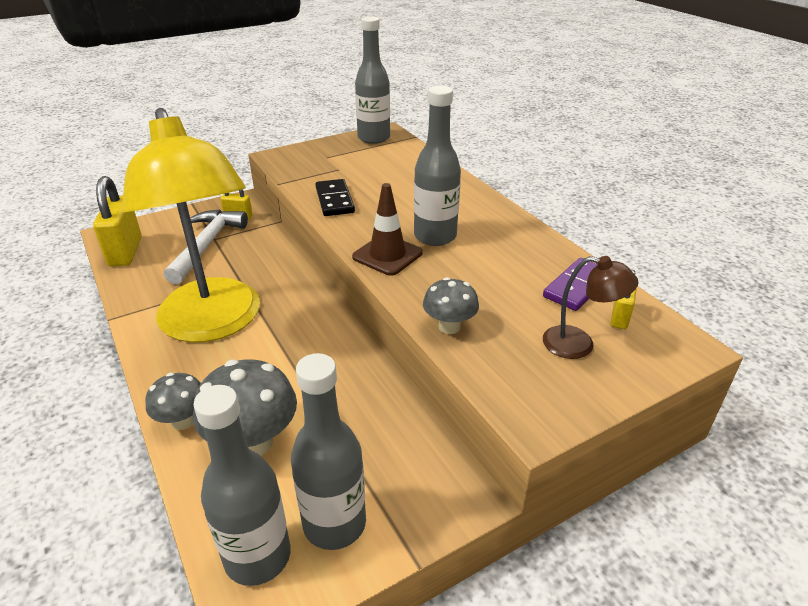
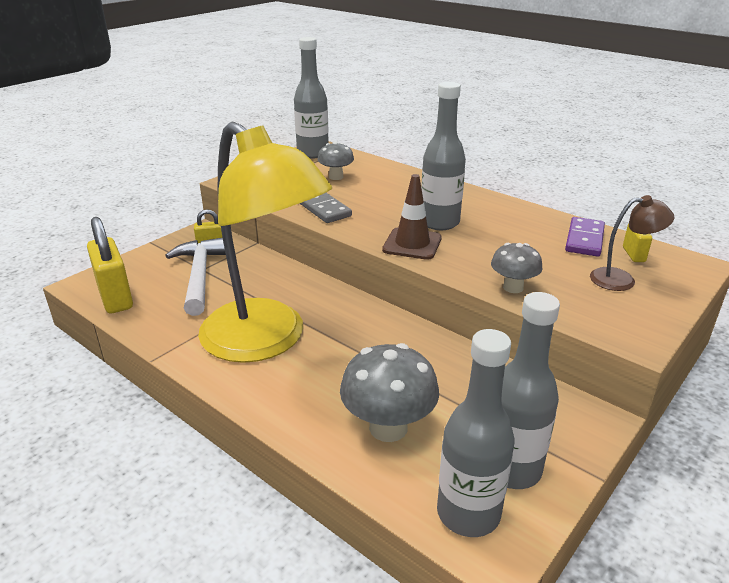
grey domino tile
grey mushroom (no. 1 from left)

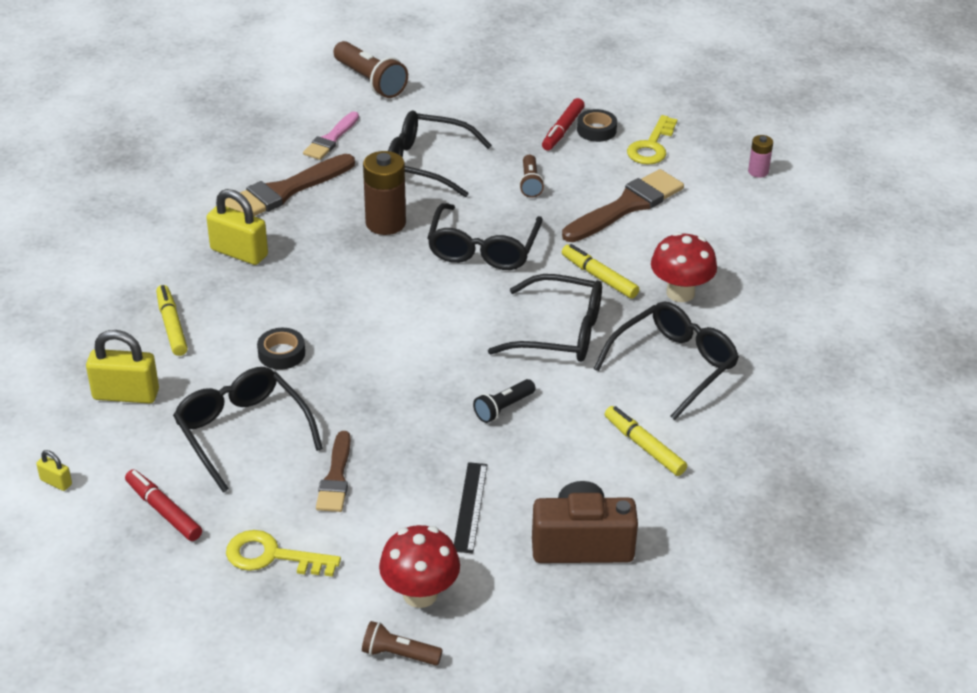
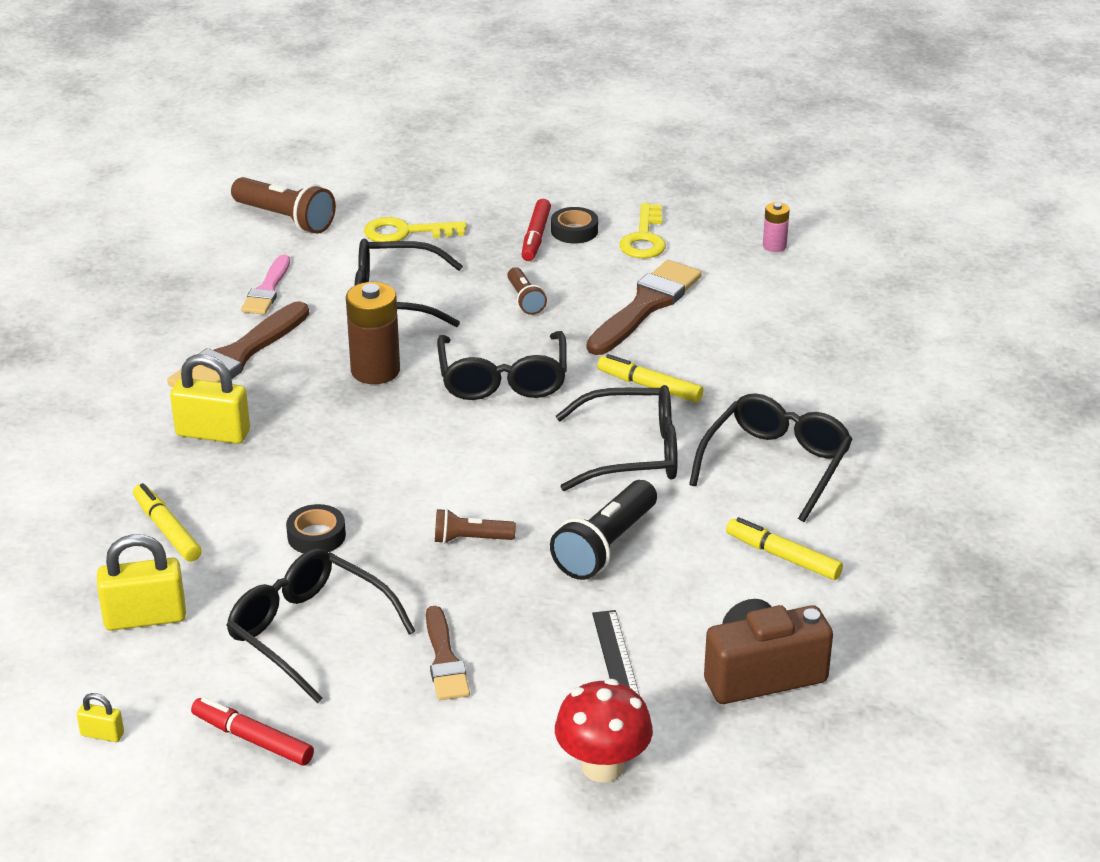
golden key (no. 1 from left)
brown pocket torch (no. 2 from left)
jet-black pocket torch
scarlet mushroom (no. 2 from left in the first image)

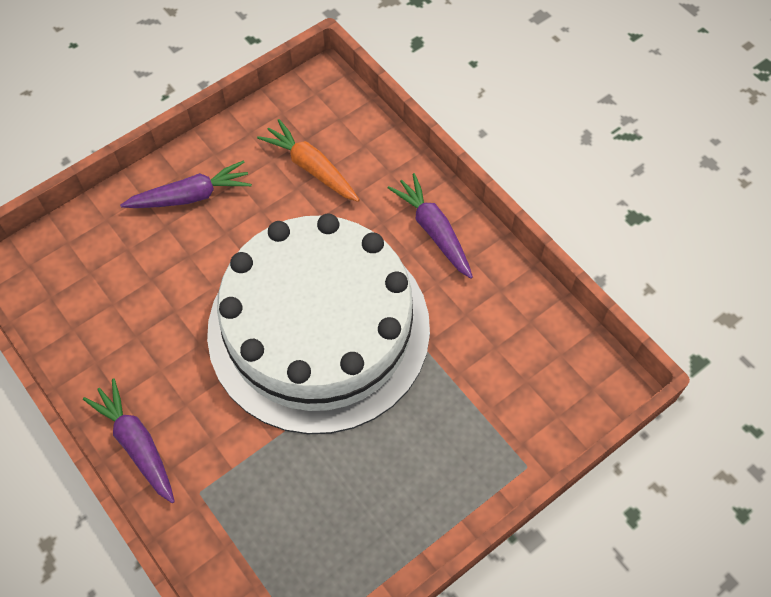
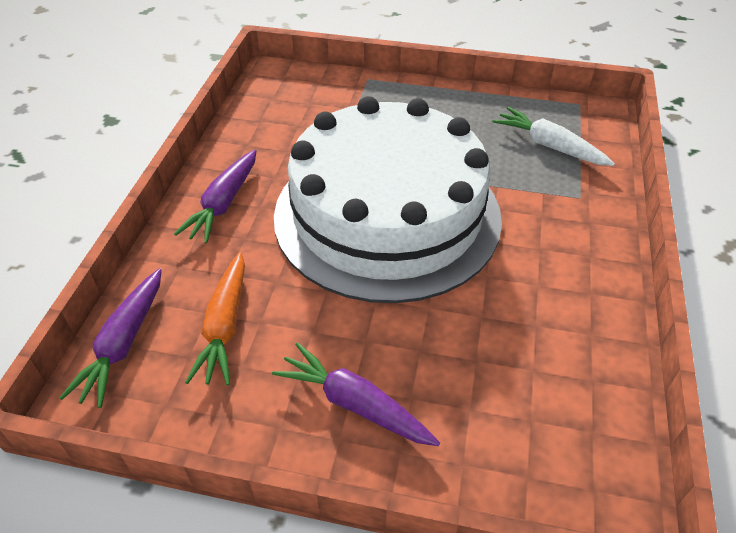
purple carrot (no. 1 from left)
pure white carrot

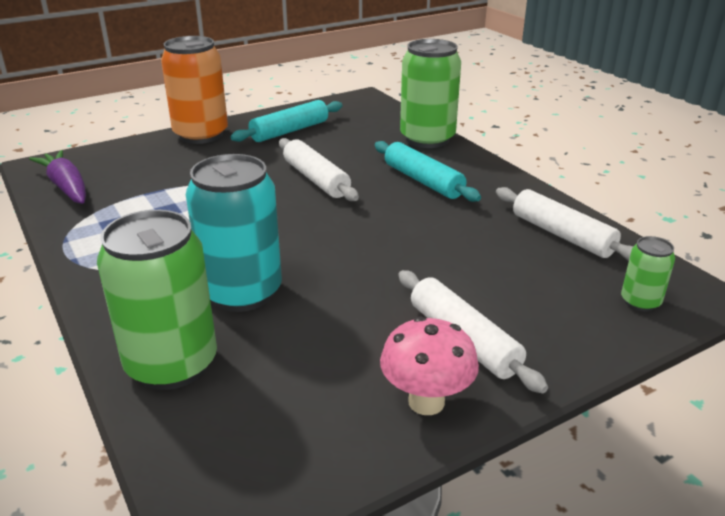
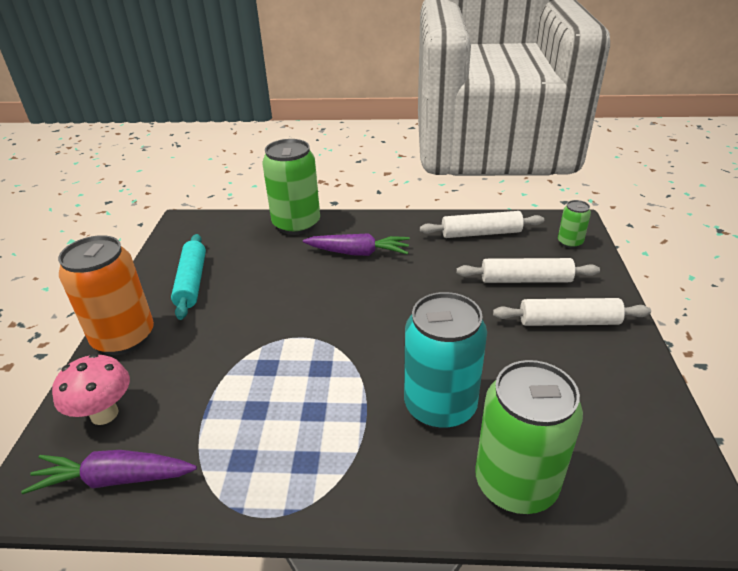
pink mushroom
purple carrot (no. 2 from left)
pure white rolling pin (no. 2 from left)

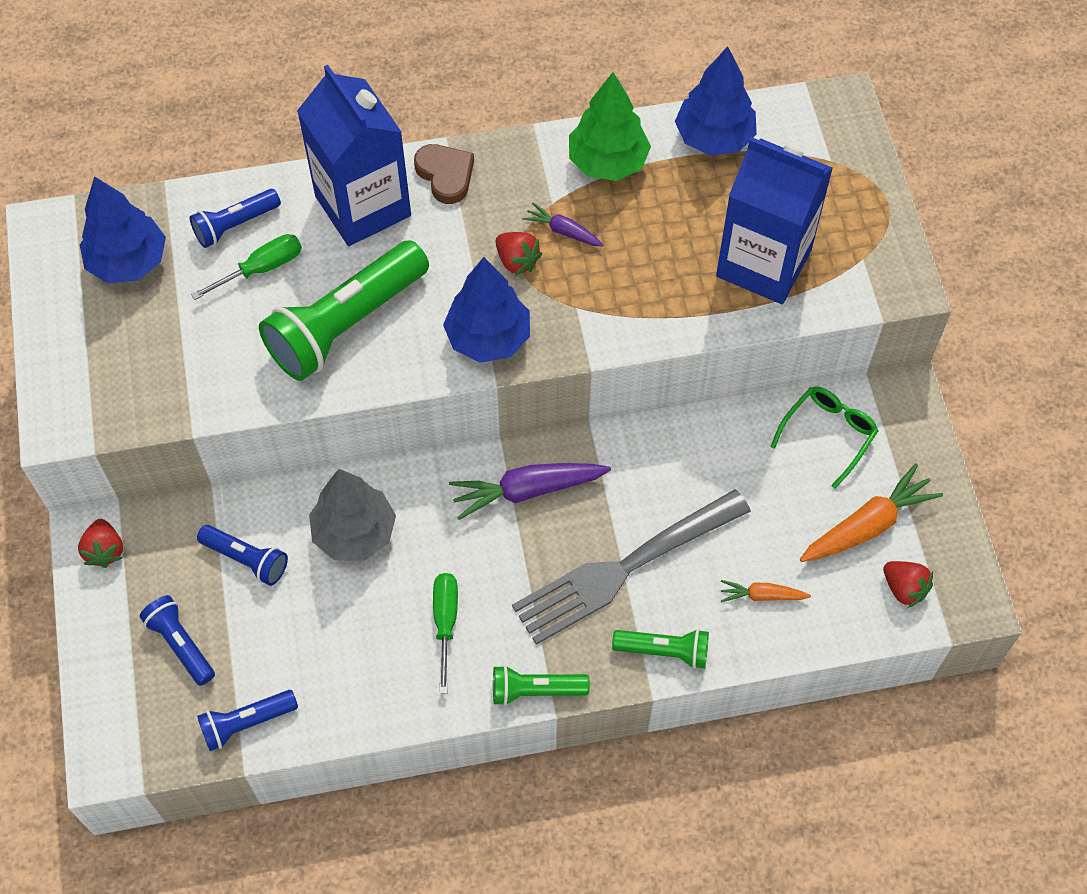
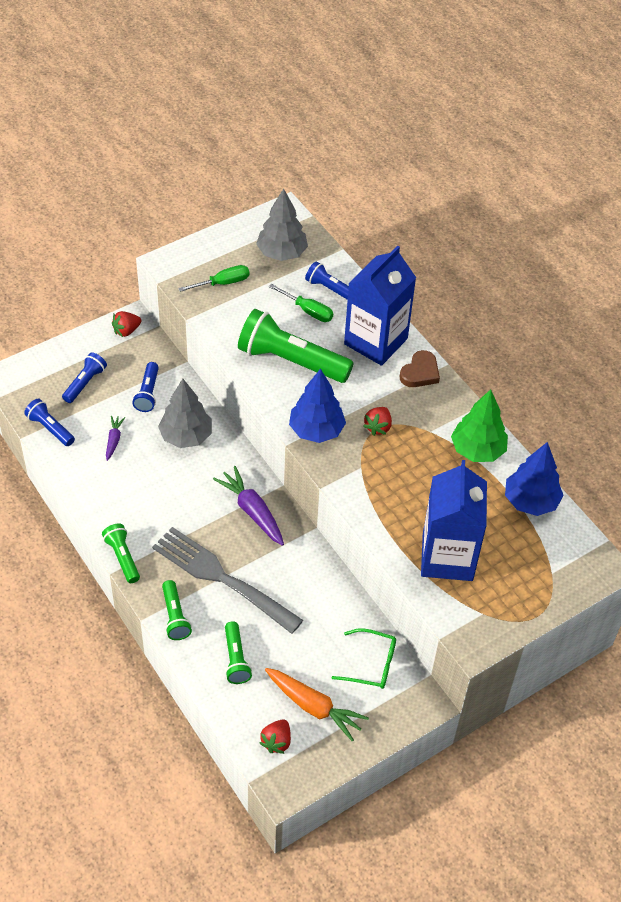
purple carrot (no. 1 from left)
green screwdriver (no. 1 from left)
green pocket torch (no. 3 from left)
grey tree (no. 2 from left)

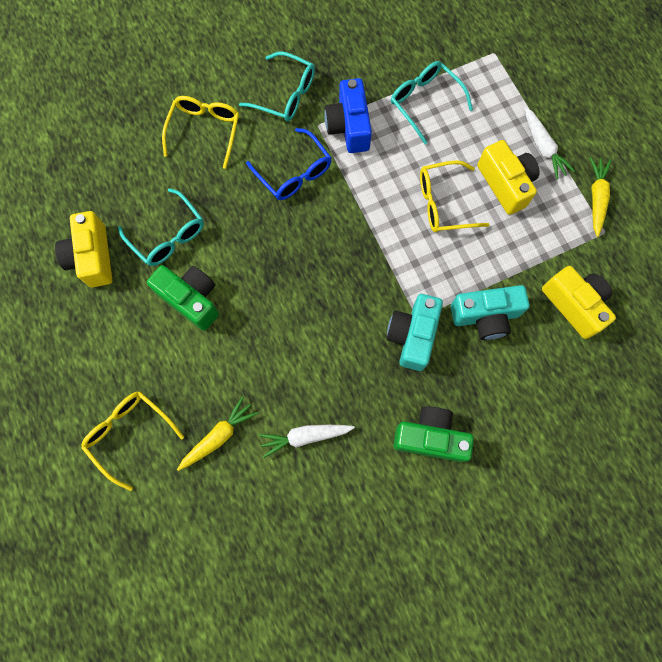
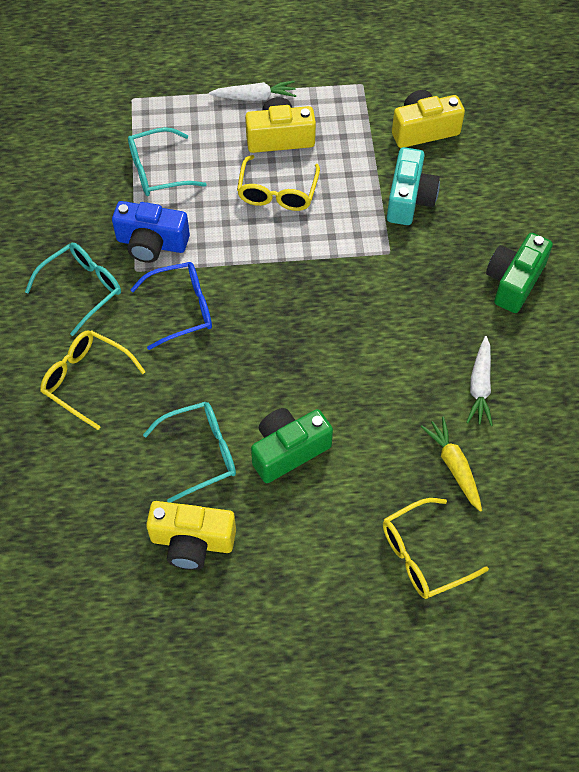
turquoise photo camera (no. 1 from left in the first image)
golden carrot (no. 2 from left in the first image)

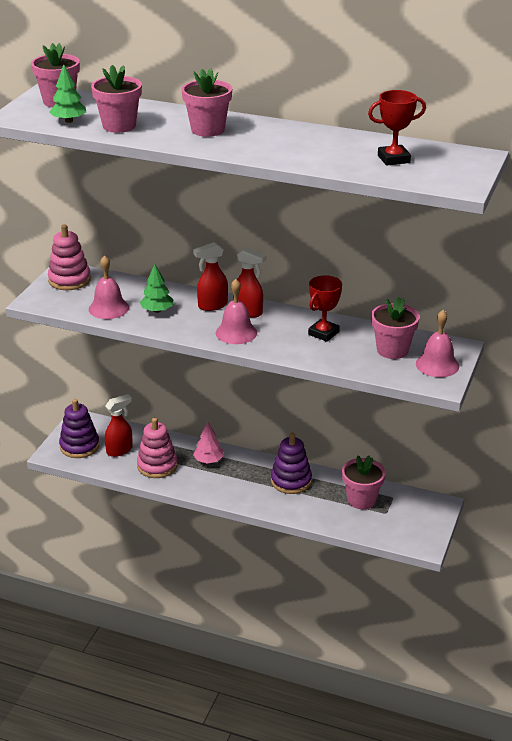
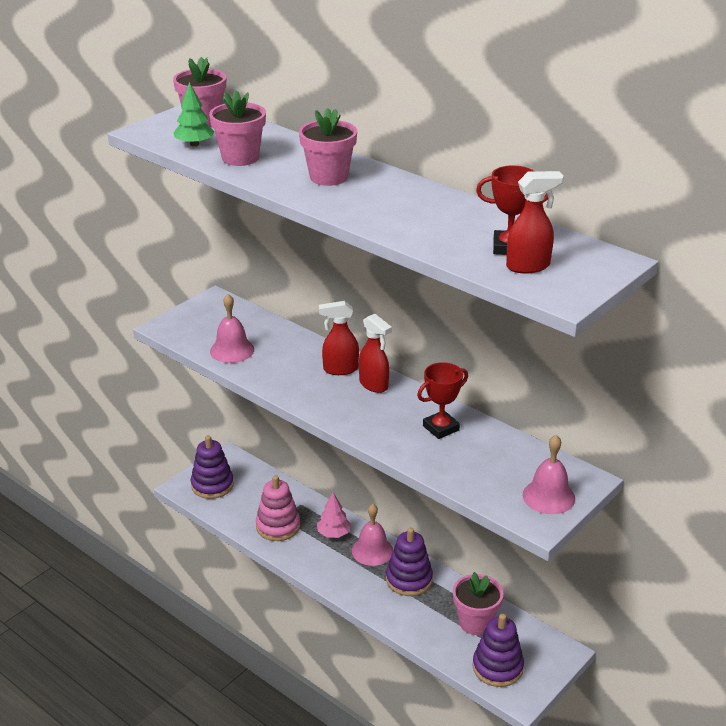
pink school bell (no. 2 from left)
purple stacking toy (no. 3 from left)
scarlet spray bottle (no. 3 from left)
pink stacking toy (no. 1 from left in the first image)
green tree (no. 2 from left in the first image)
pink flower pot (no. 5 from left in the first image)

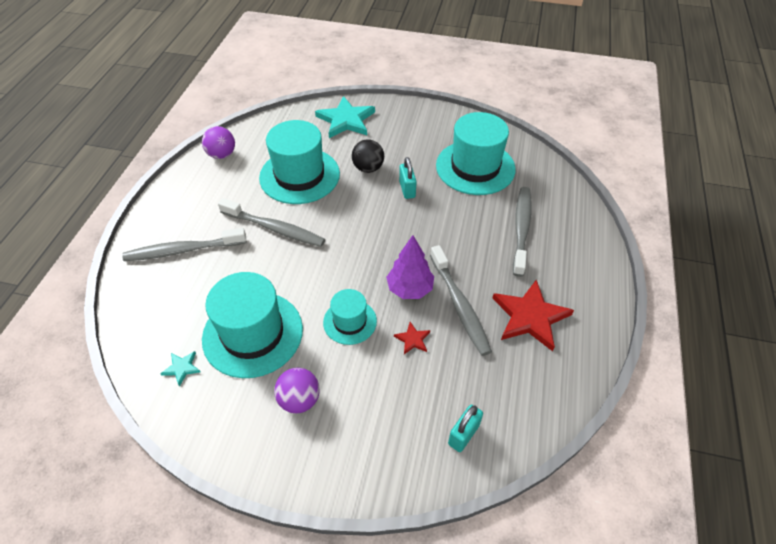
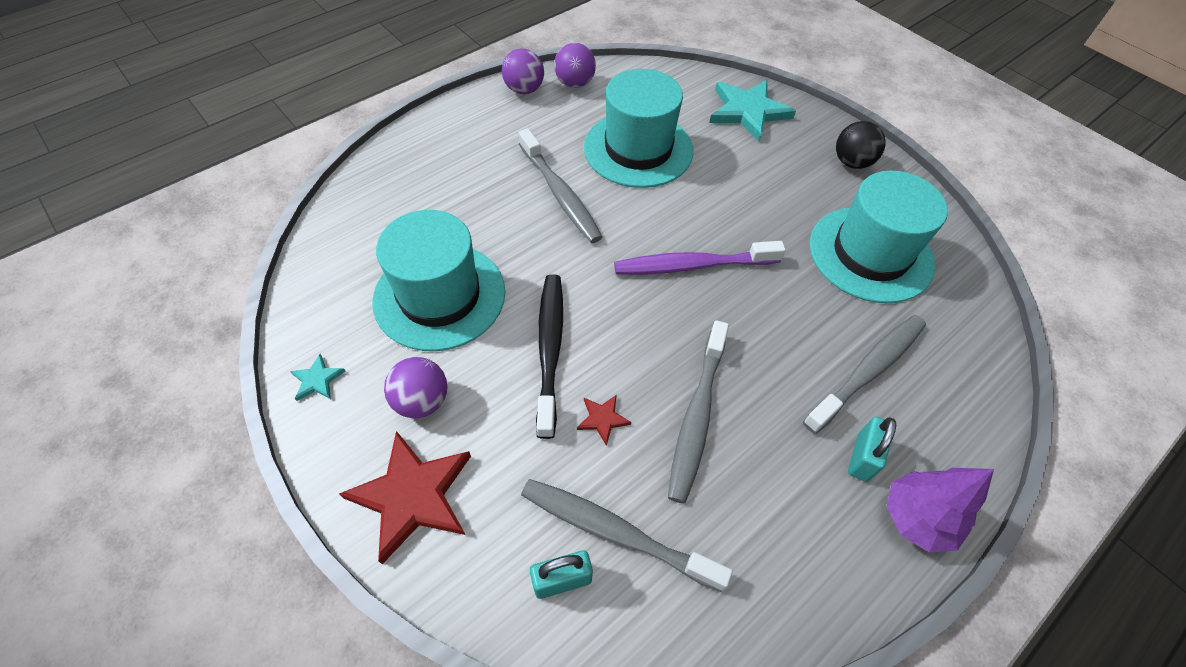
turquoise five-pointed star (no. 1 from left)
scarlet five-pointed star (no. 1 from left)
purple play ball (no. 2 from left)
grey tooth brush (no. 2 from left)
jet-black tooth brush
purple tooth brush
jet-black play ball
turquoise lock (no. 2 from left)
purple tree

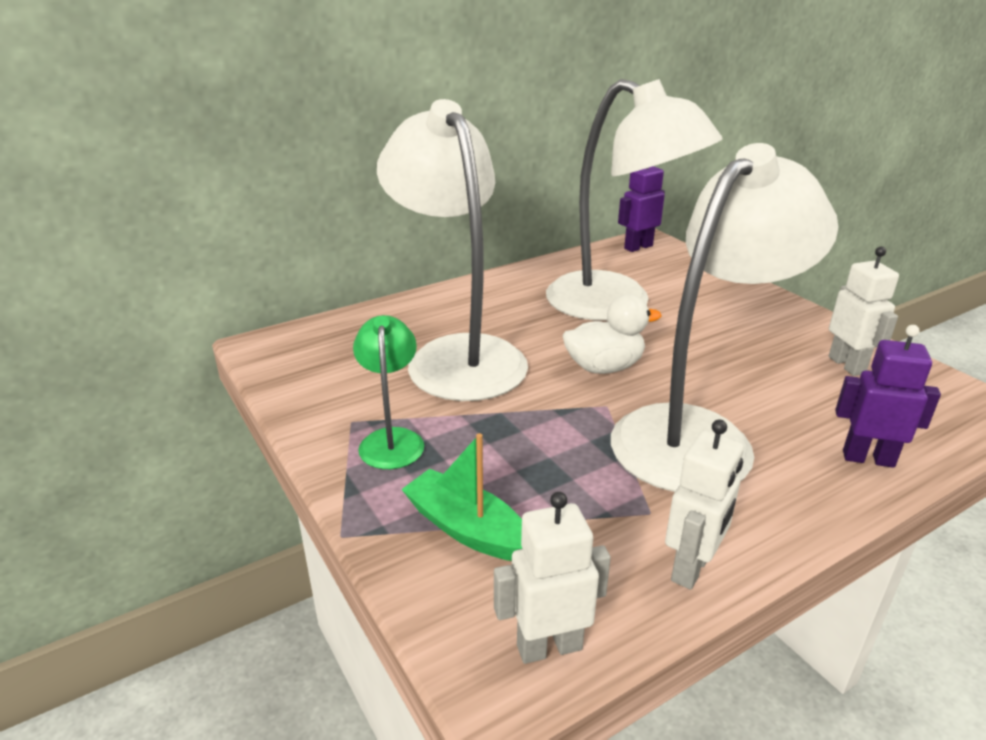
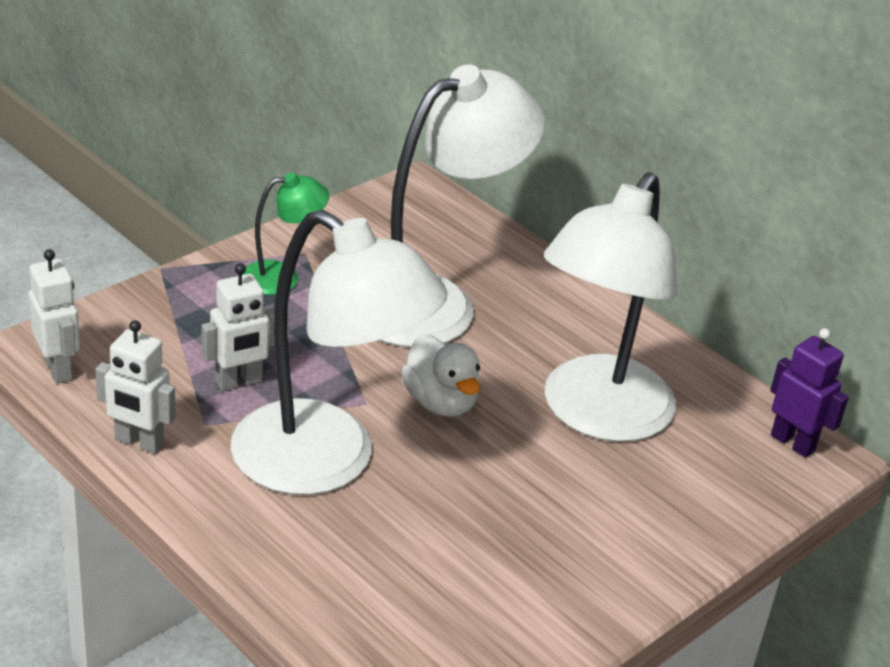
pure white toy robot (no. 3 from left)
green sailboat
purple toy robot (no. 2 from left in the first image)

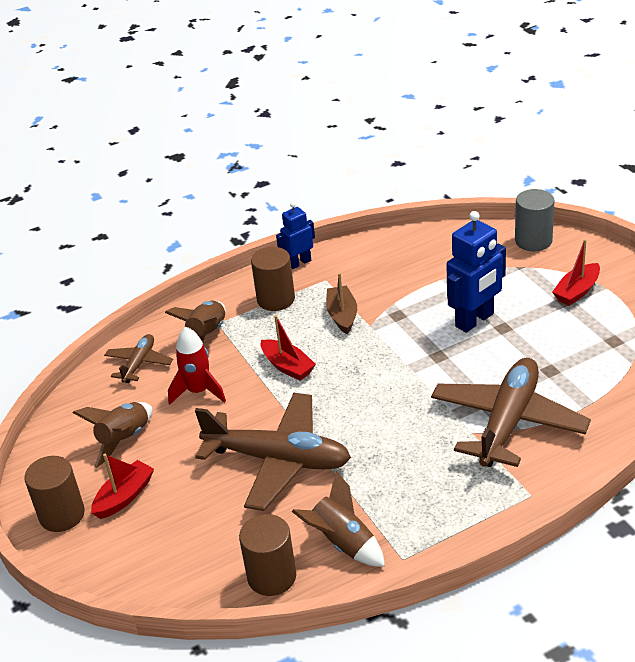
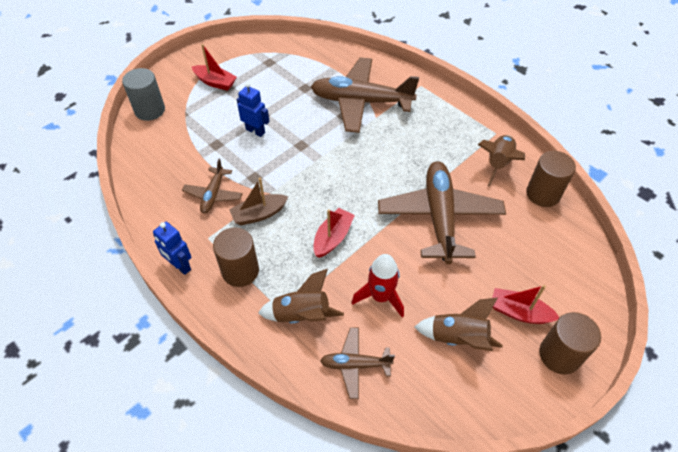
brown toy plane (no. 1 from left)
cobalt toy robot (no. 2 from left)

